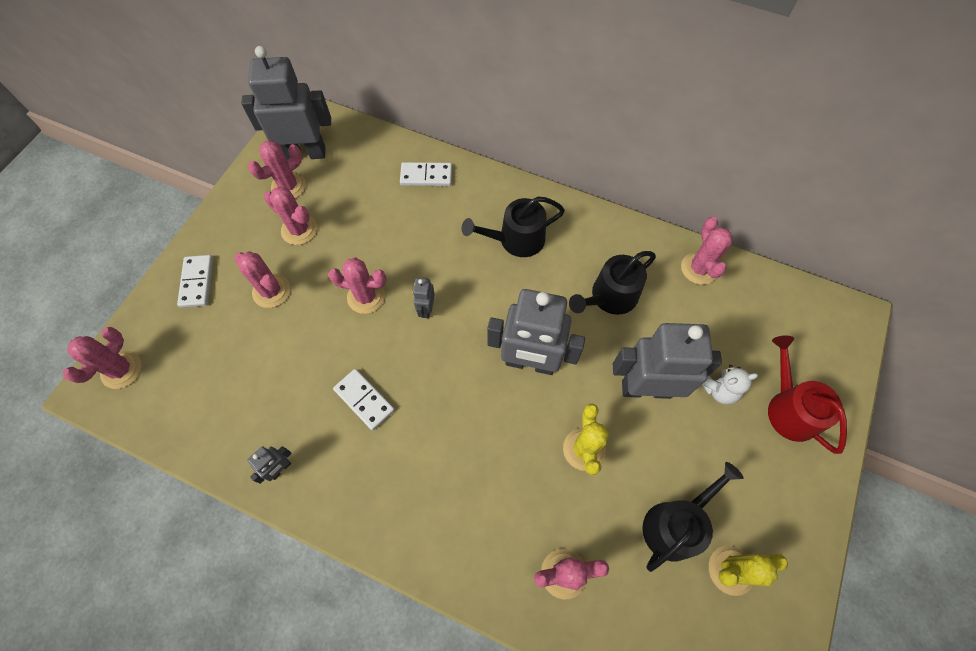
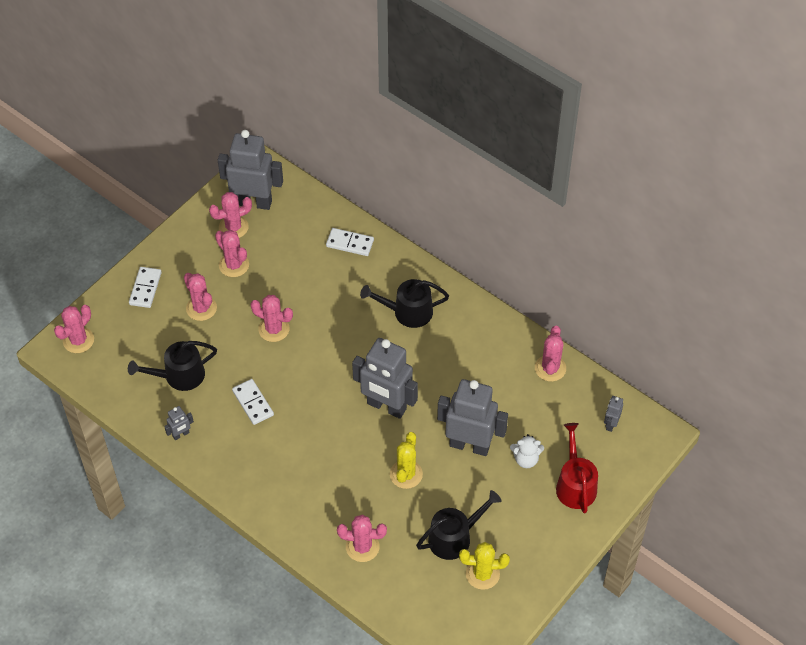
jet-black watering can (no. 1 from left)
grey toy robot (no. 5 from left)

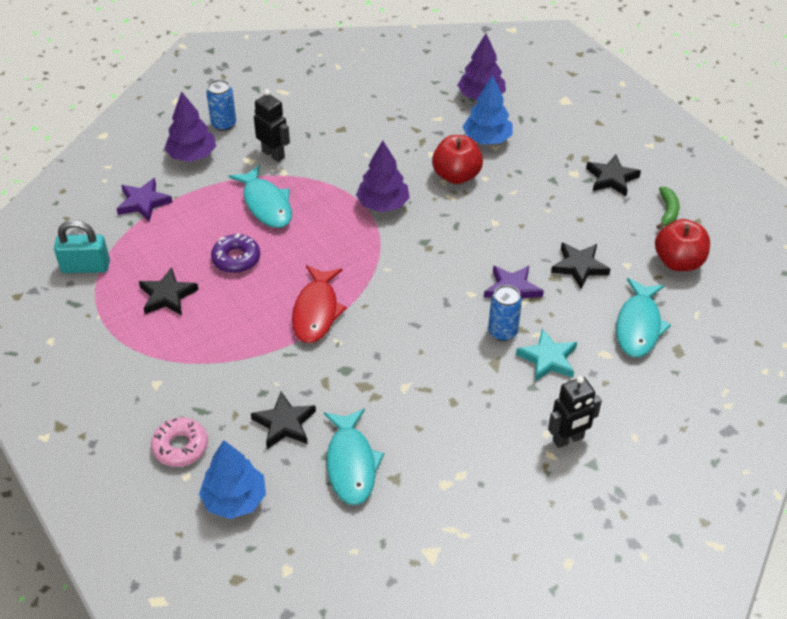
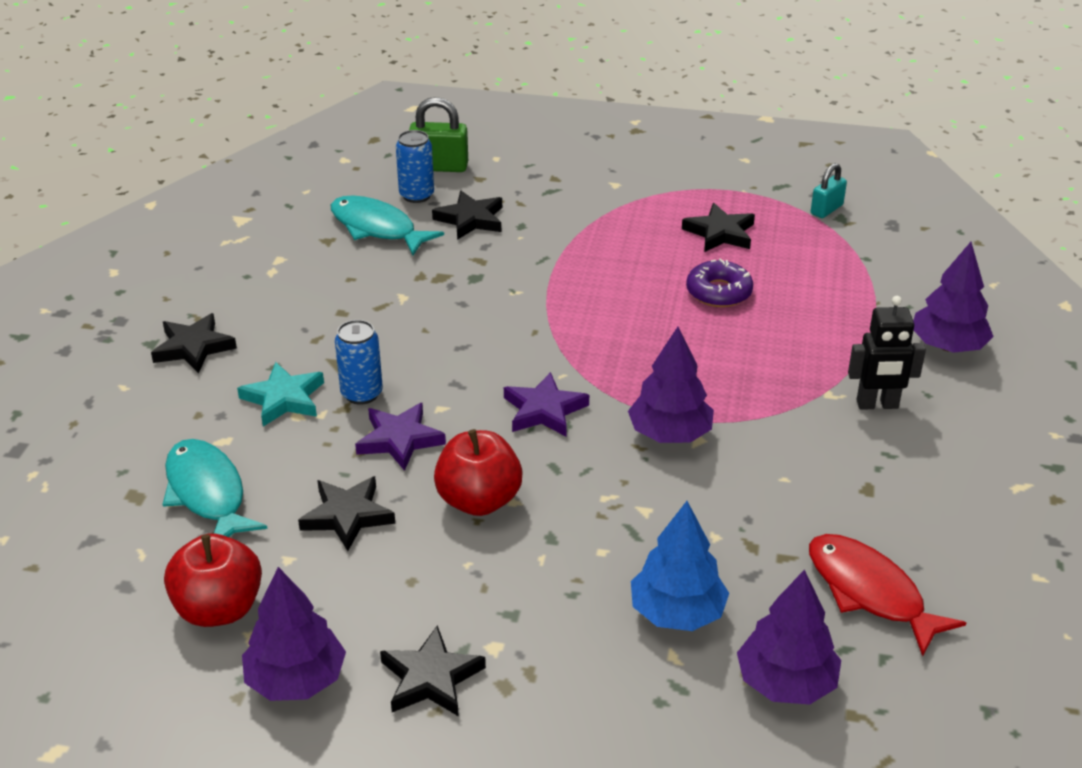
jet-black five-pointed star (no. 1 from left)
purple tree (no. 1 from left)
cobalt tin (no. 2 from left)
green lock
scarlet apple fruit (no. 2 from left)
purple five-pointed star (no. 2 from left)
scarlet fish figure
turquoise lock
pink glazed donut
turquoise fish figure (no. 1 from left in the first image)

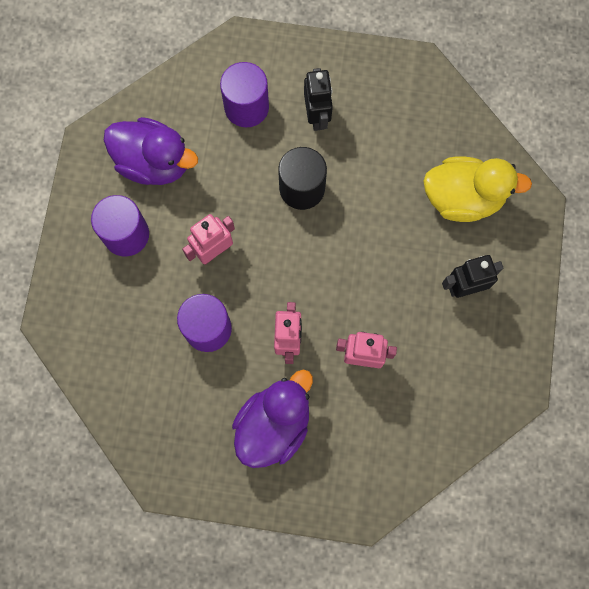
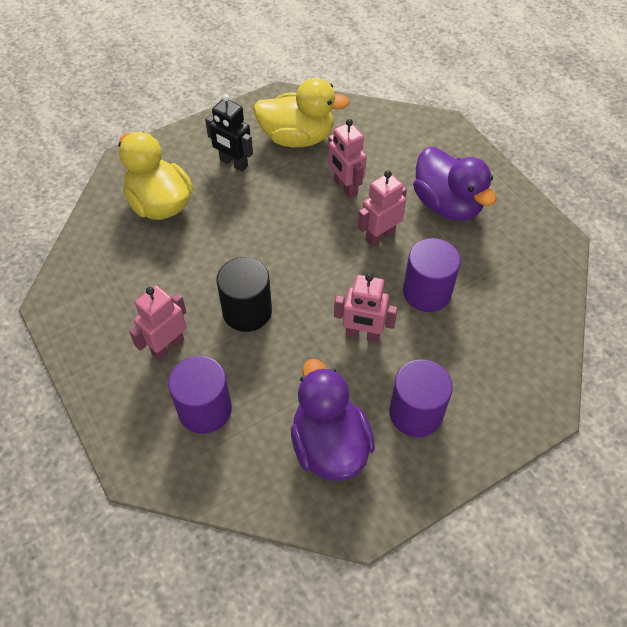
pink toy robot (no. 1 from left)
golden rubber duck (no. 2 from left)
purple rubber duck (no. 2 from left)

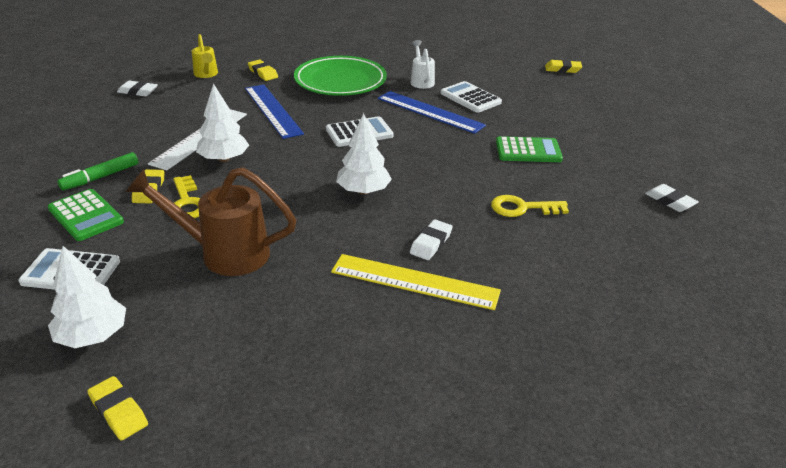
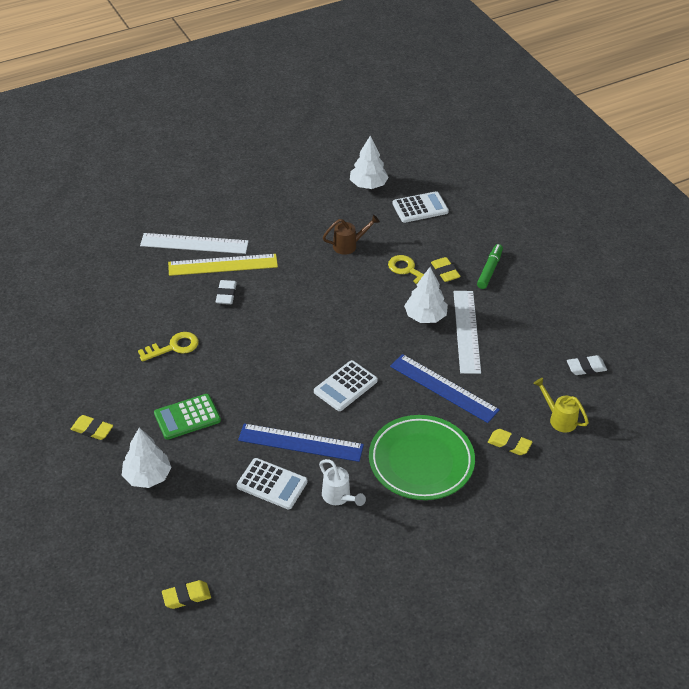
golden gum eraser (no. 1 from left)
pure white tree (no. 1 from left)
pure white straightedge (no. 1 from left)
brown watering can
green pocket calculator (no. 1 from left in the first image)
pure white gum eraser (no. 3 from left in the first image)

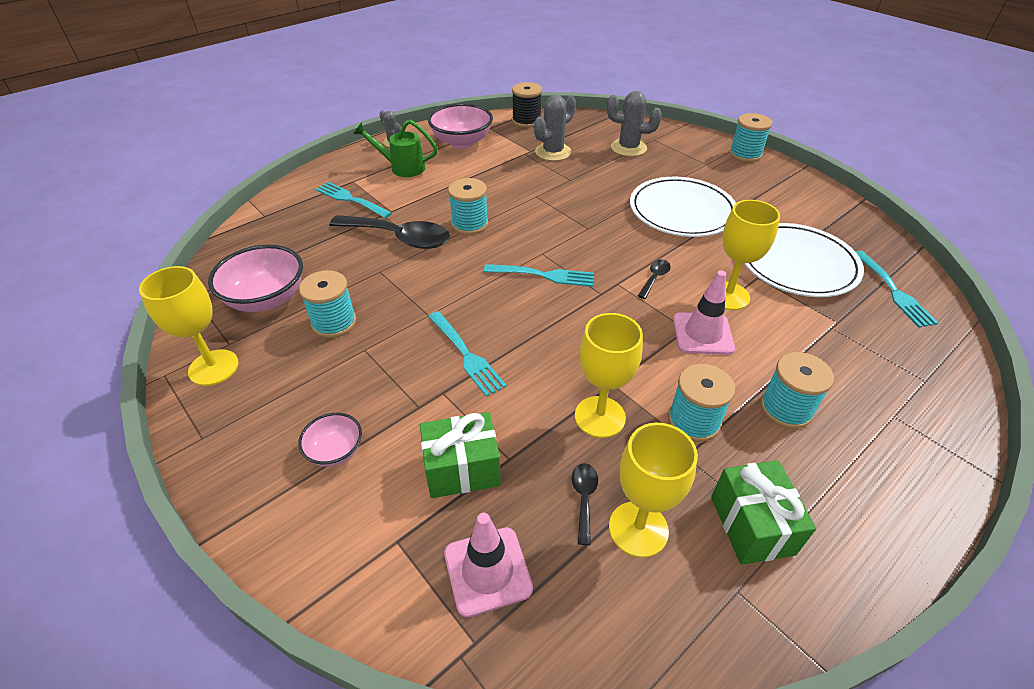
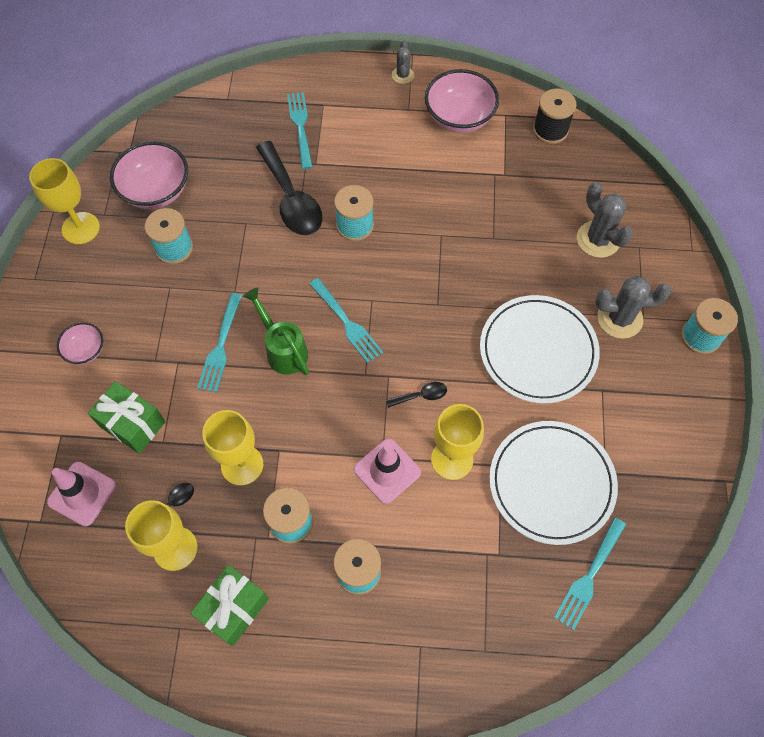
green watering can
grey cactus (no. 3 from left)

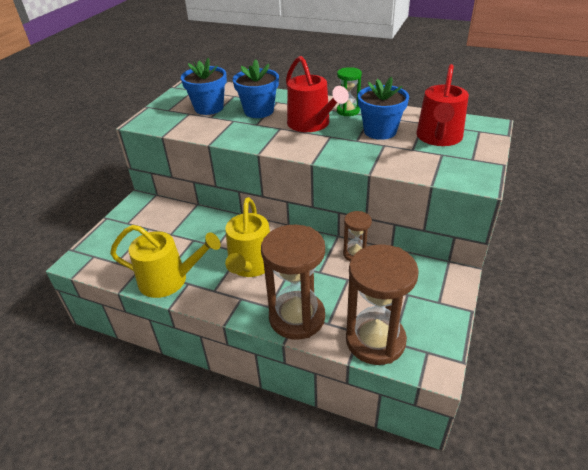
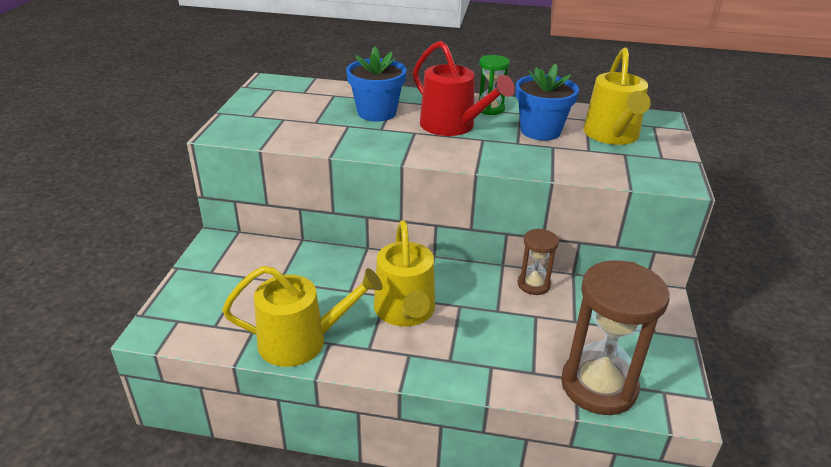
golden watering can (no. 3 from left)
cobalt flower pot (no. 1 from left in the first image)
brown hourglass (no. 1 from left in the first image)

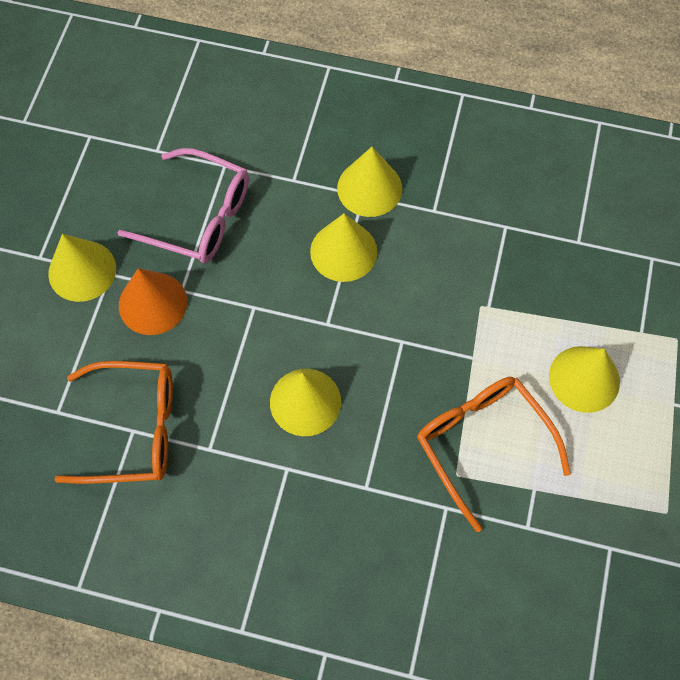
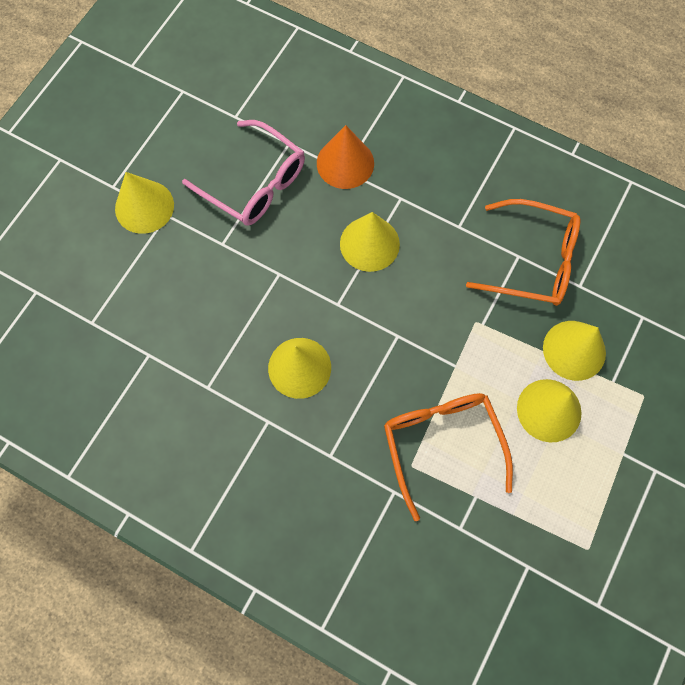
orange-coloured cone shape
orange-coloured eyeglasses (no. 2 from left)
golden cone shape (no. 5 from left)

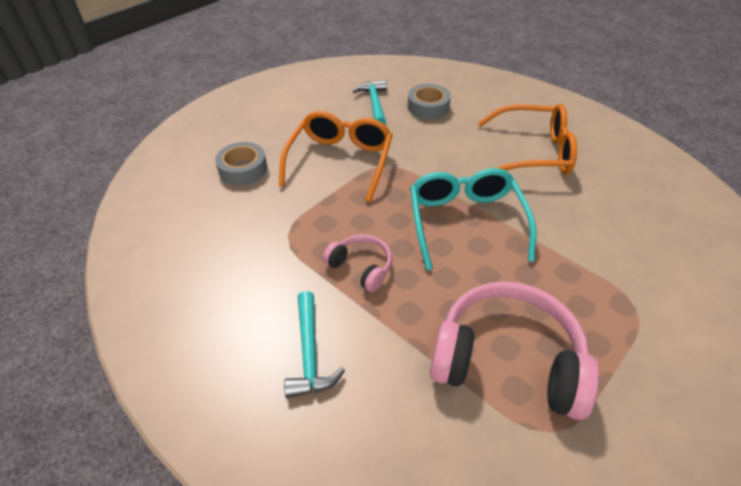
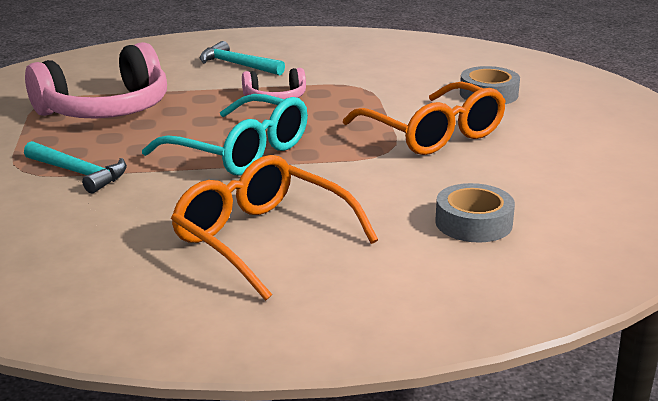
turquoise carpenter's hammer (no. 1 from left)
orange-coloured eyeglasses (no. 1 from left)

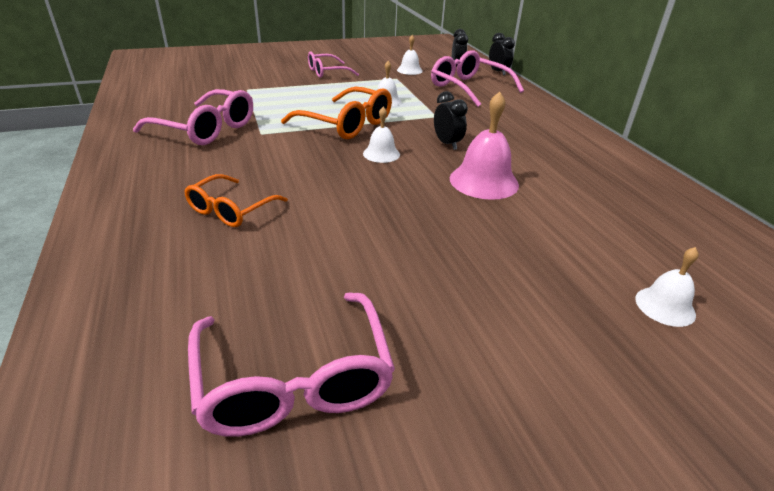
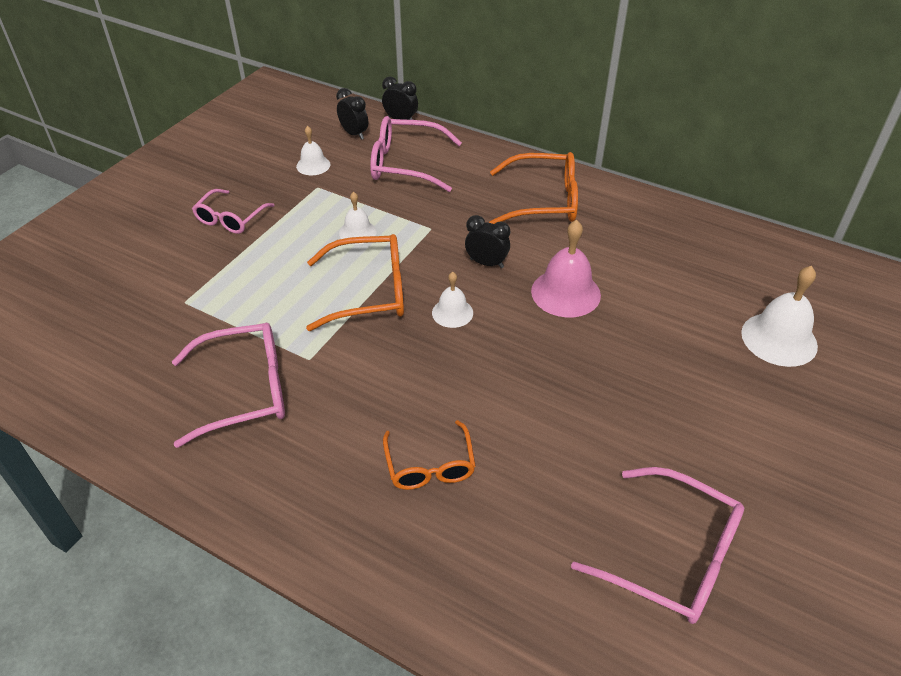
orange-coloured eyeglasses (no. 3 from left)
pure white school bell (no. 4 from left)

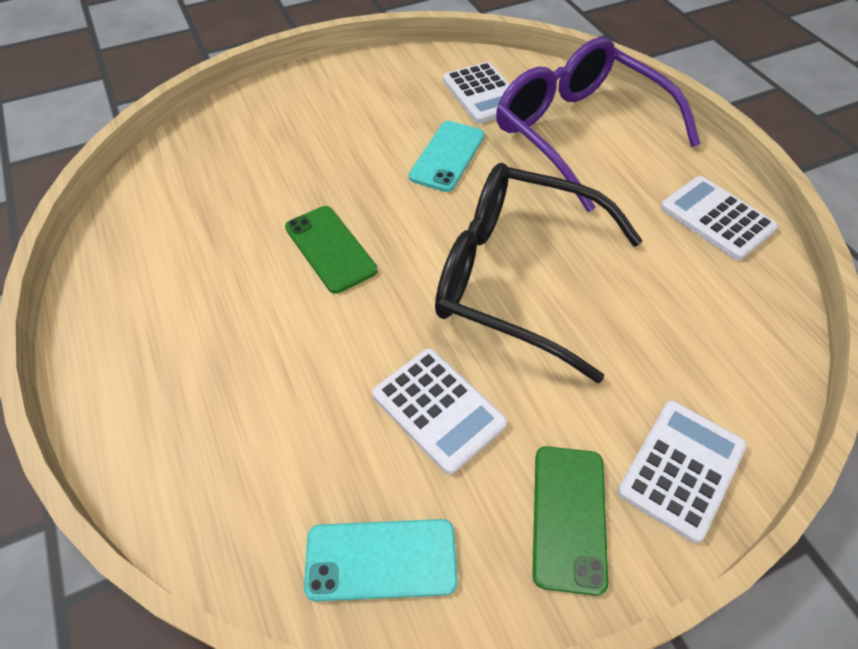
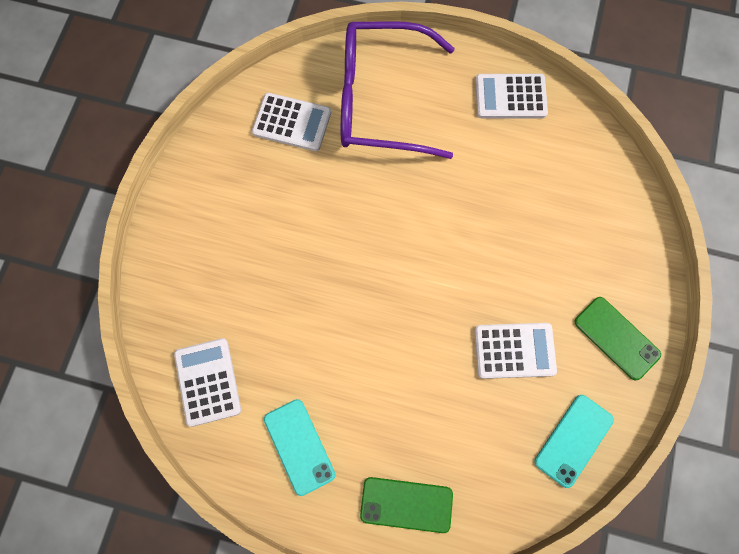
pure white pocket calculator (no. 1 from left)
turquoise phone (no. 1 from left)
green phone (no. 1 from left)
jet-black eyeglasses

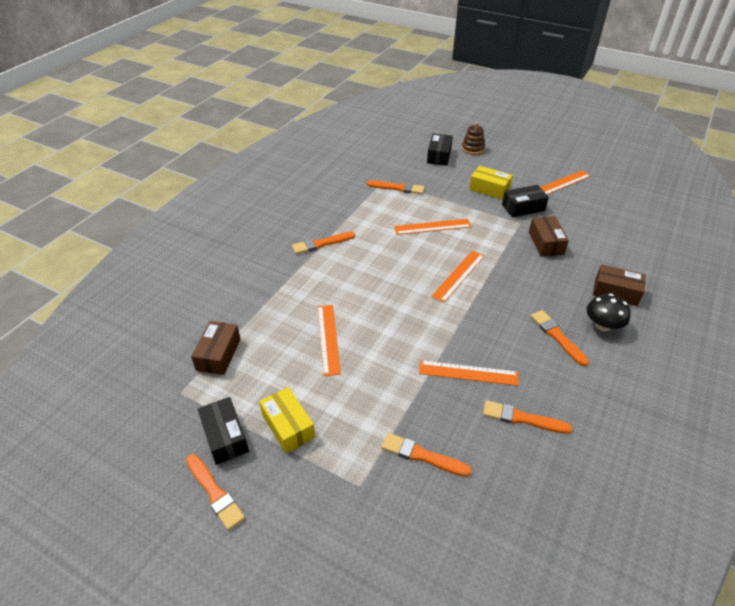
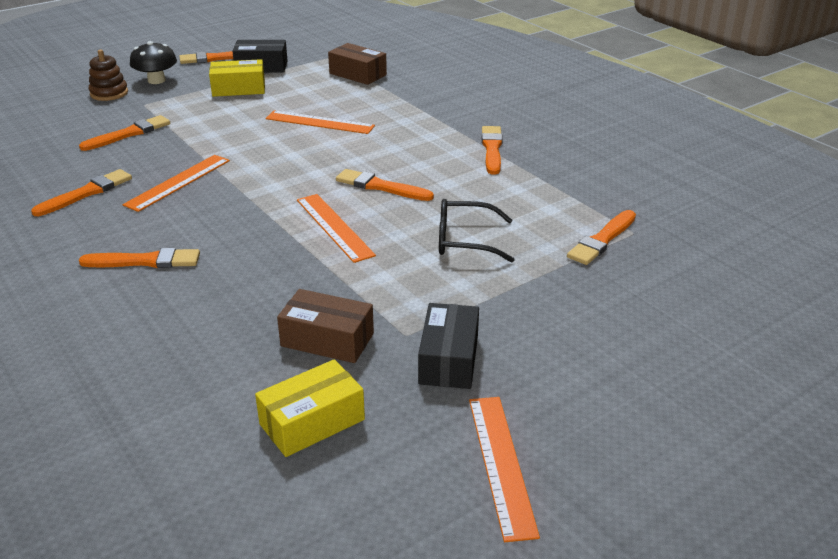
brown stacking toy
jet-black mushroom
golden box (no. 2 from left)
orange-coloured paintbrush (no. 5 from left)
jet-black eyeglasses
jet-black box (no. 2 from left in the first image)
brown box (no. 3 from left in the first image)

